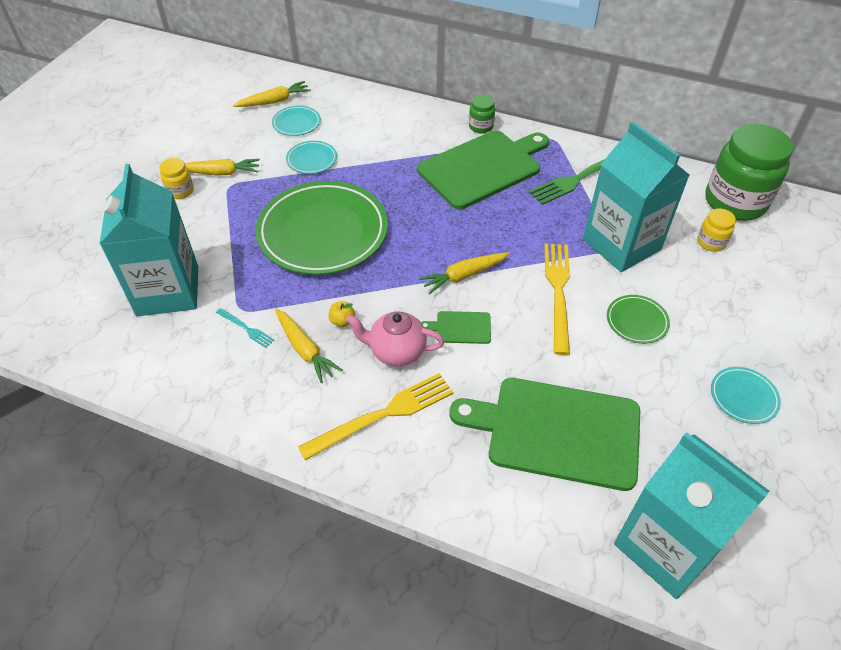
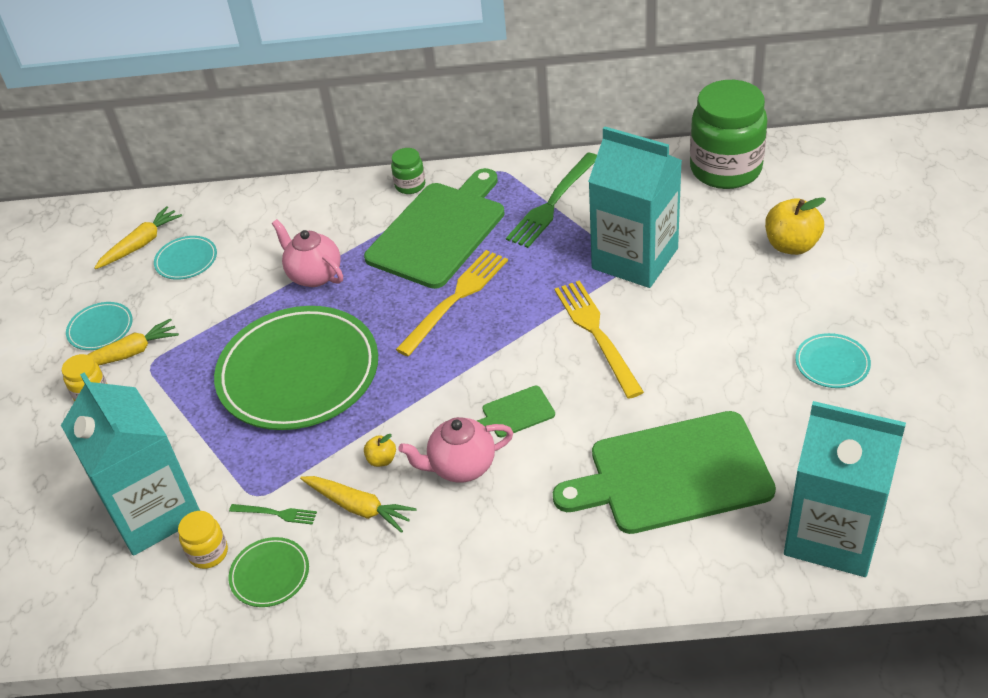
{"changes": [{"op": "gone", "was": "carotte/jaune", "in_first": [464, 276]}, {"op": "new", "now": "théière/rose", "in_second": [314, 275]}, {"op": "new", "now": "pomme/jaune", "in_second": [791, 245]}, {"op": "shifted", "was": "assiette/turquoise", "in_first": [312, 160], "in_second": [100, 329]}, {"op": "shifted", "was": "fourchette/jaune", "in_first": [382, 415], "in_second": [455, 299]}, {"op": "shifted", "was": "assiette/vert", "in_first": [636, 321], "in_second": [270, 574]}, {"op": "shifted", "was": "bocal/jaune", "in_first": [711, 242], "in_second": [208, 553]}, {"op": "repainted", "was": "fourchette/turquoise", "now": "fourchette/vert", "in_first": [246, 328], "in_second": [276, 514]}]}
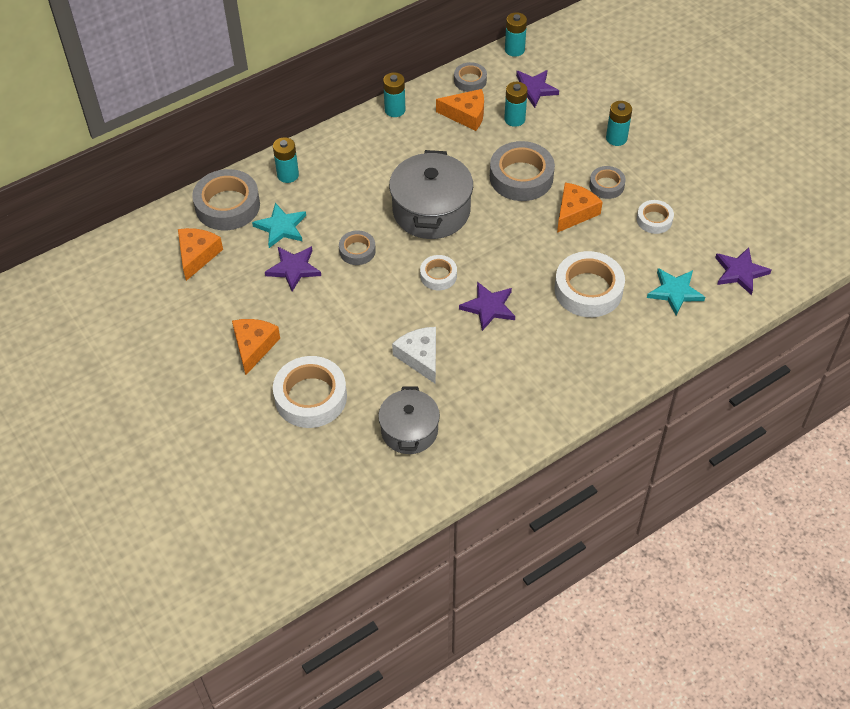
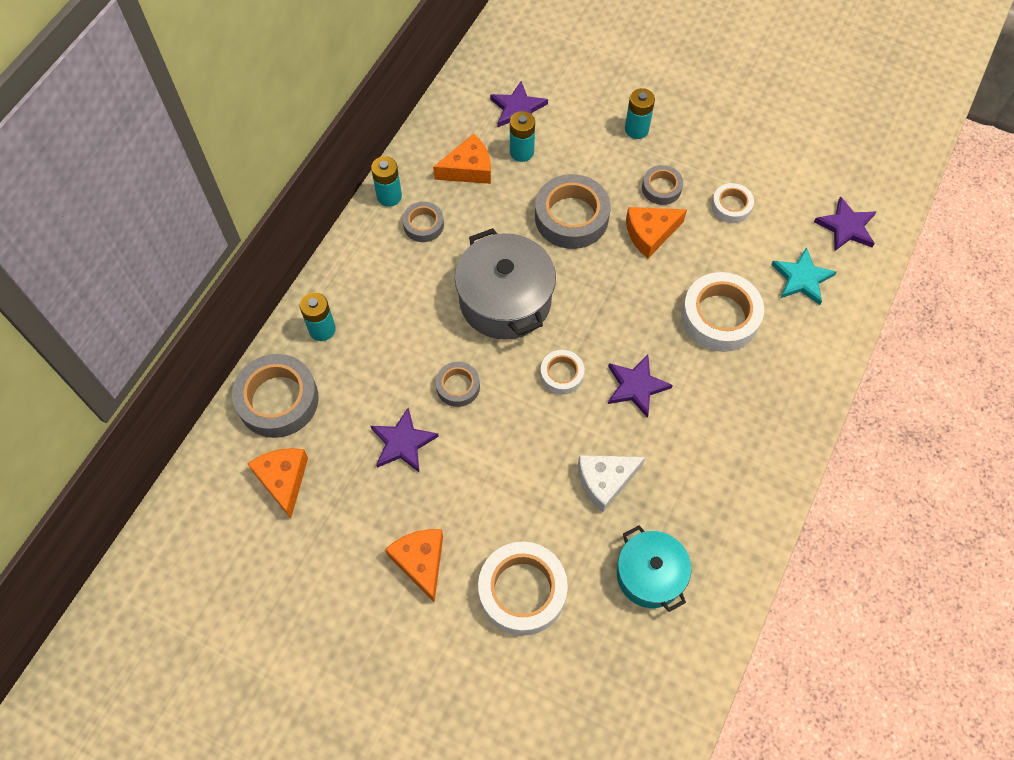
{"changes": [{"op": "gone", "was": "étoile/turquoise", "in_first": [281, 227]}, {"op": "gone", "was": "pile/turquoise", "in_first": [514, 50]}, {"op": "shifted", "was": "ruban adhésif/gris", "in_first": [470, 80], "in_second": [423, 225]}, {"op": "repainted", "was": "marmite/gris", "now": "marmite/turquoise", "in_first": [409, 430], "in_second": [650, 575]}, {"op": "rotated", "was": "fromage/blanc", "in_first": [420, 357], "in_second": [605, 481], "clockwise": -60}, {"op": "rotated", "was": "fromage/orange", "in_first": [574, 212], "in_second": [650, 233], "clockwise": -120}]}
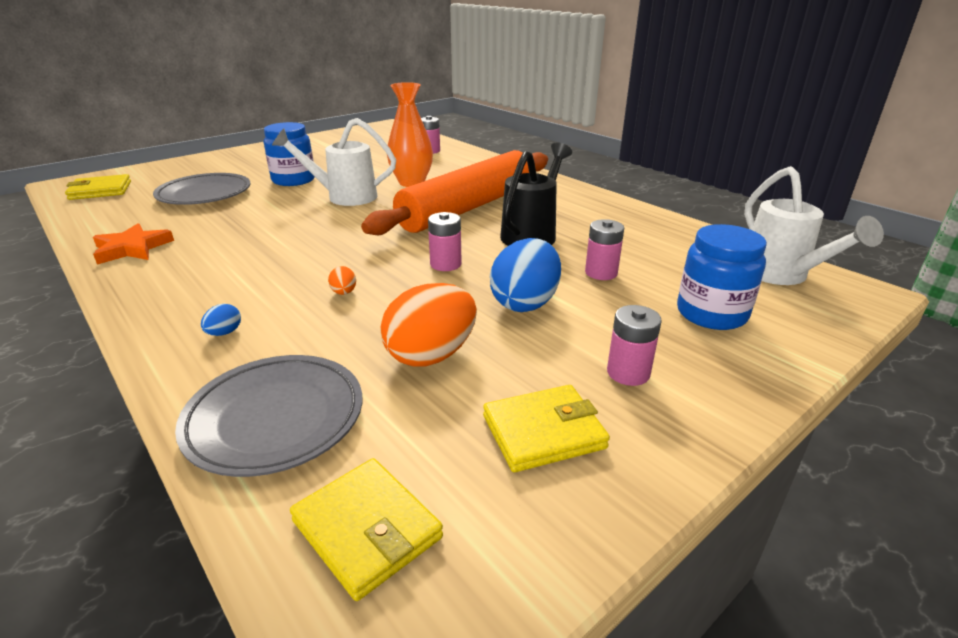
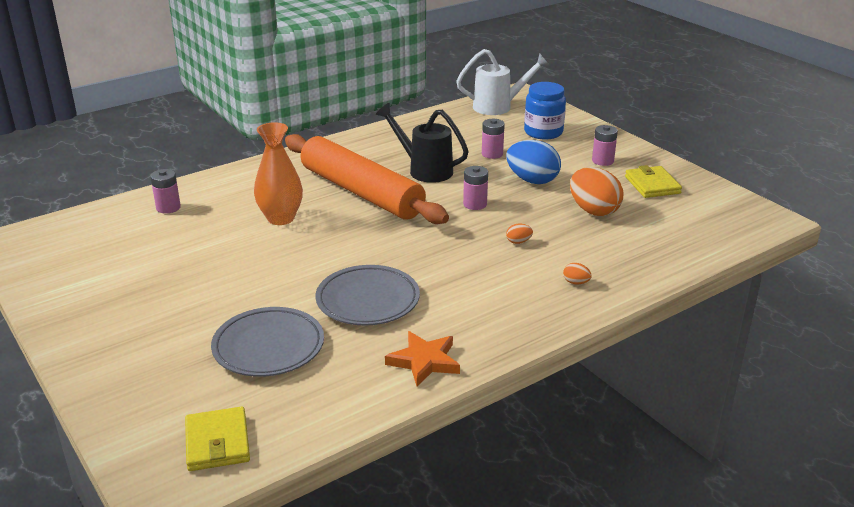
{"changes": [{"op": "gone", "was": "bocal/bleu", "in_first": [293, 180]}, {"op": "gone", "was": "arrosoir/blanc", "in_first": [344, 197]}, {"op": "gone", "was": "portefeuille/jaune", "in_first": [367, 529]}, {"op": "shifted", "was": "assiette/gris", "in_first": [275, 418], "in_second": [368, 300]}, {"op": "repainted", "was": "œuf/bleu", "now": "œuf/orange", "in_first": [224, 333], "in_second": [576, 282]}]}
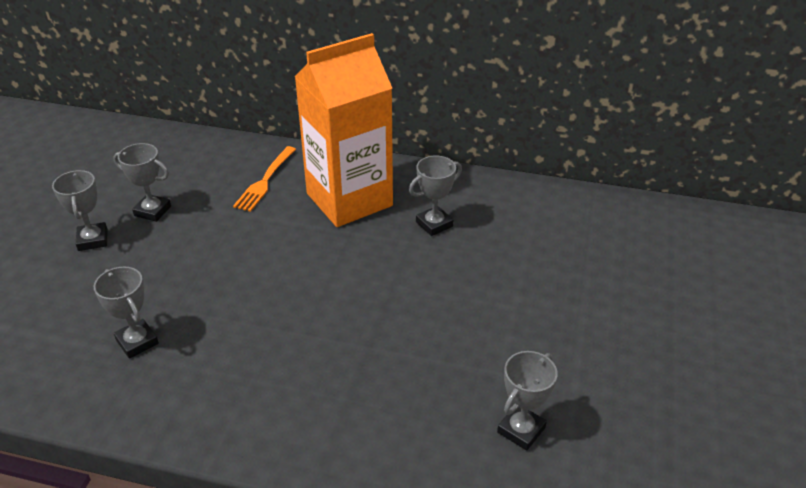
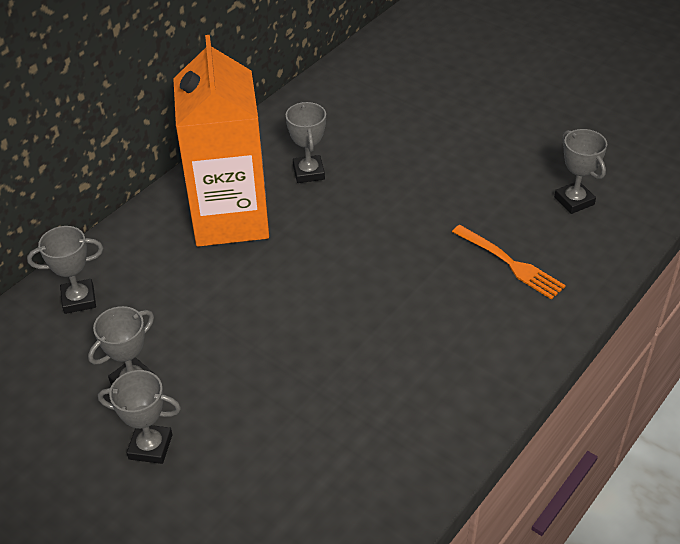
{"changes": [{"op": "shifted", "was": "trophée/gris", "in_first": [137, 342], "in_second": [79, 299]}, {"op": "shifted", "was": "fourchette/orange", "in_first": [265, 181], "in_second": [510, 263]}]}
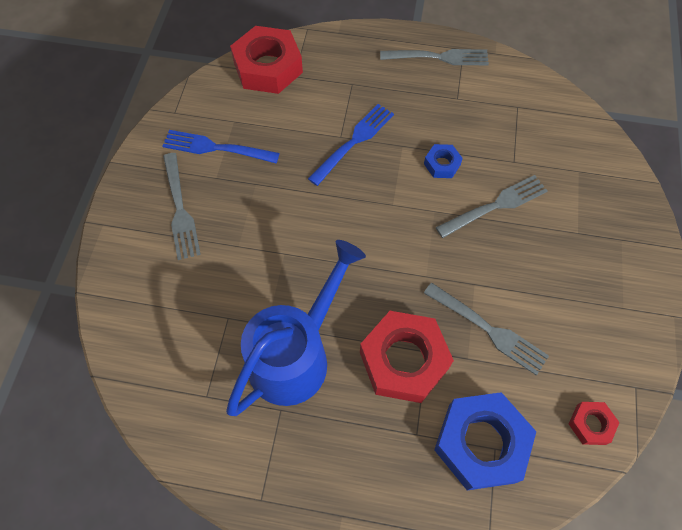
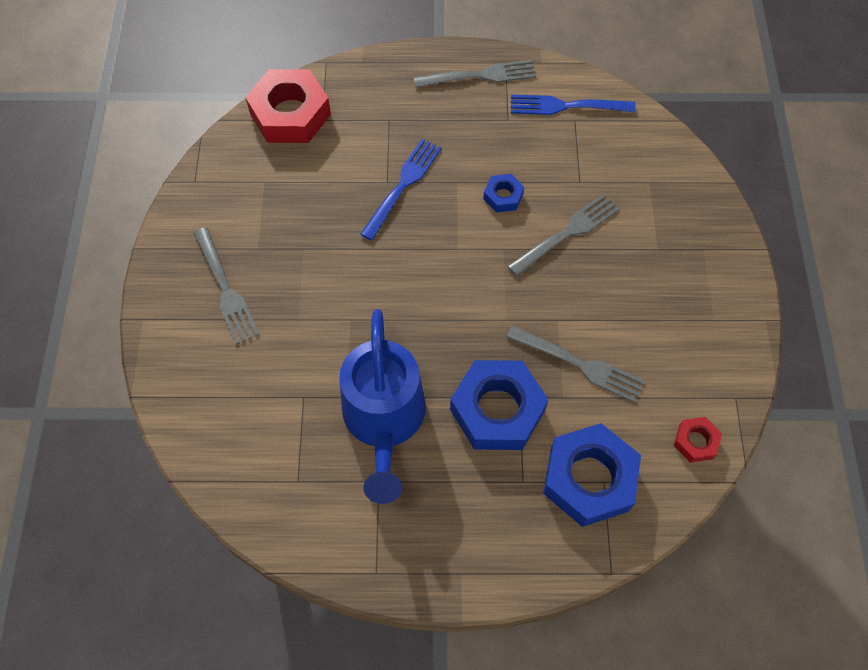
{"changes": [{"op": "shifted", "was": "fourchette/bleu", "in_first": [216, 148], "in_second": [566, 106]}, {"op": "repainted", "was": "écrou/rouge", "now": "écrou/bleu", "in_first": [404, 360], "in_second": [497, 410]}, {"op": "rotated", "was": "arrosoir/bleu", "in_first": [296, 354], "in_second": [384, 422], "clockwise": 150}]}
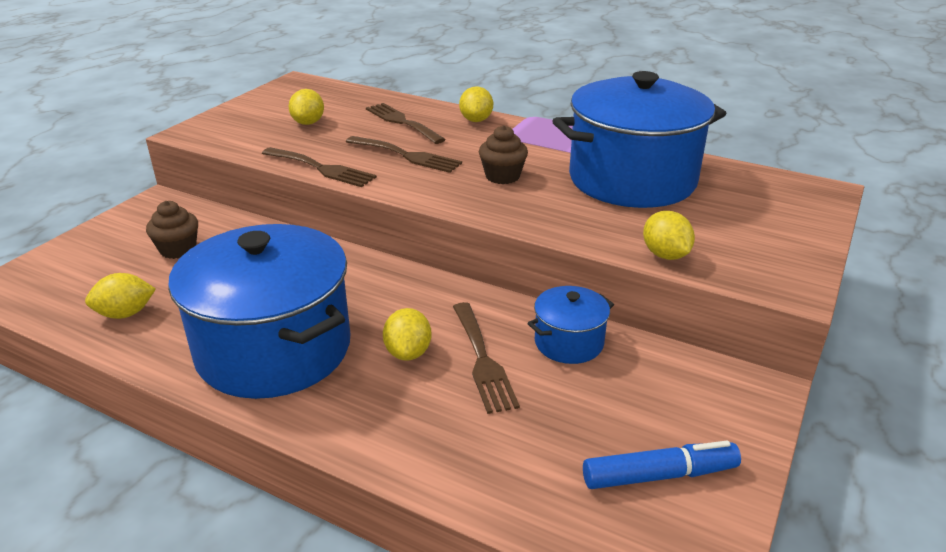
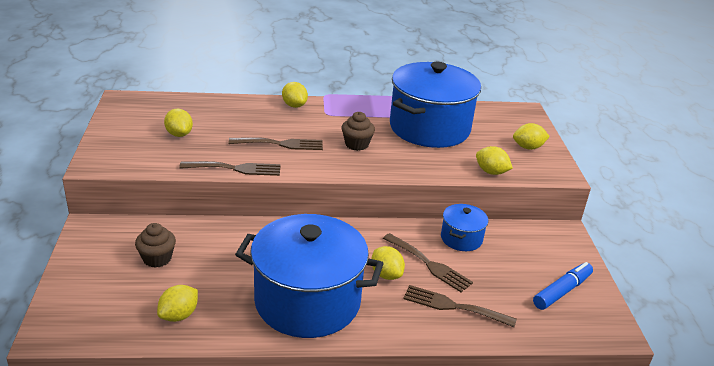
{"changes": [{"op": "new", "now": "citron/jaune", "in_second": [528, 147]}, {"op": "shifted", "was": "fourchette/marron", "in_first": [402, 122], "in_second": [453, 306]}]}
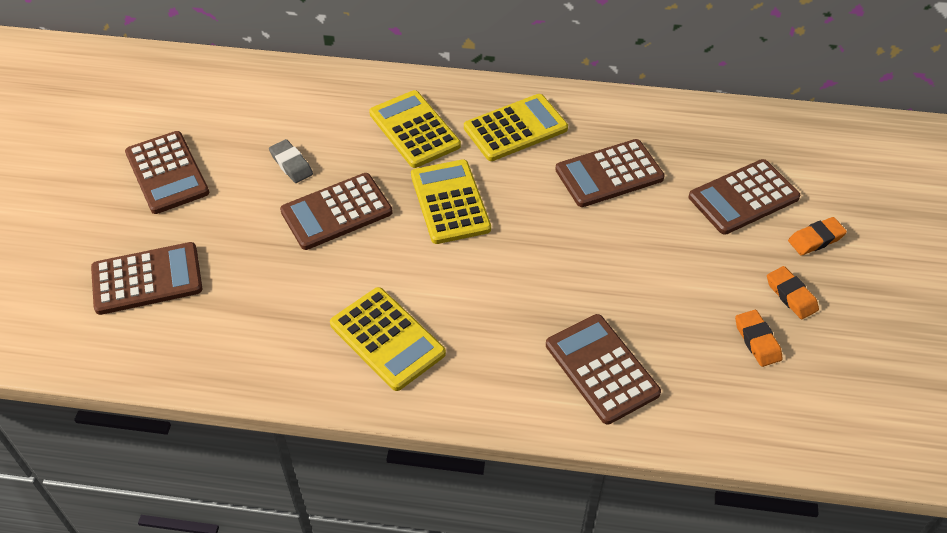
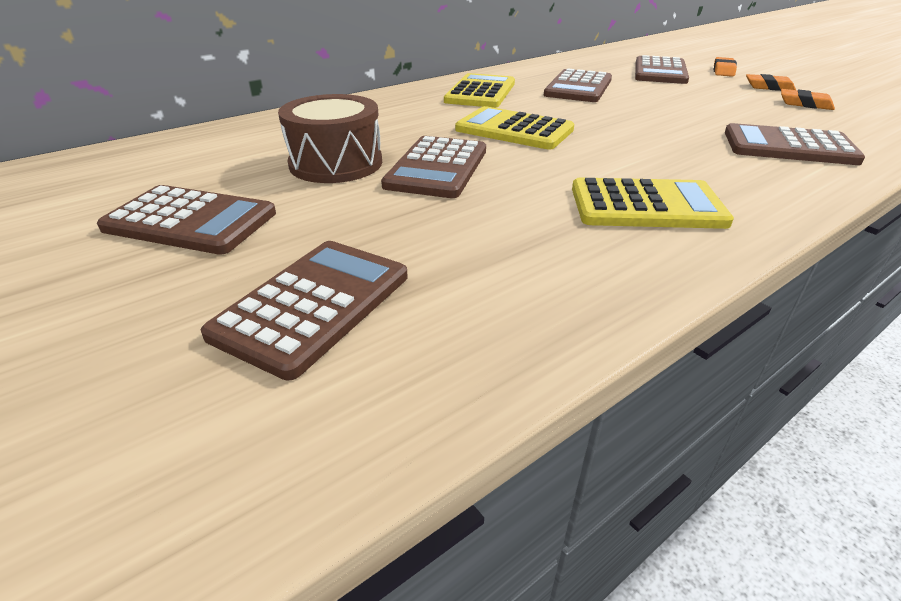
{"changes": [{"op": "gone", "was": "calculatrice/jaune", "in_first": [414, 130]}, {"op": "swapped", "was": "gomme/gris", "now": "tambour/marron", "in_first": [291, 164], "in_second": [336, 163]}]}
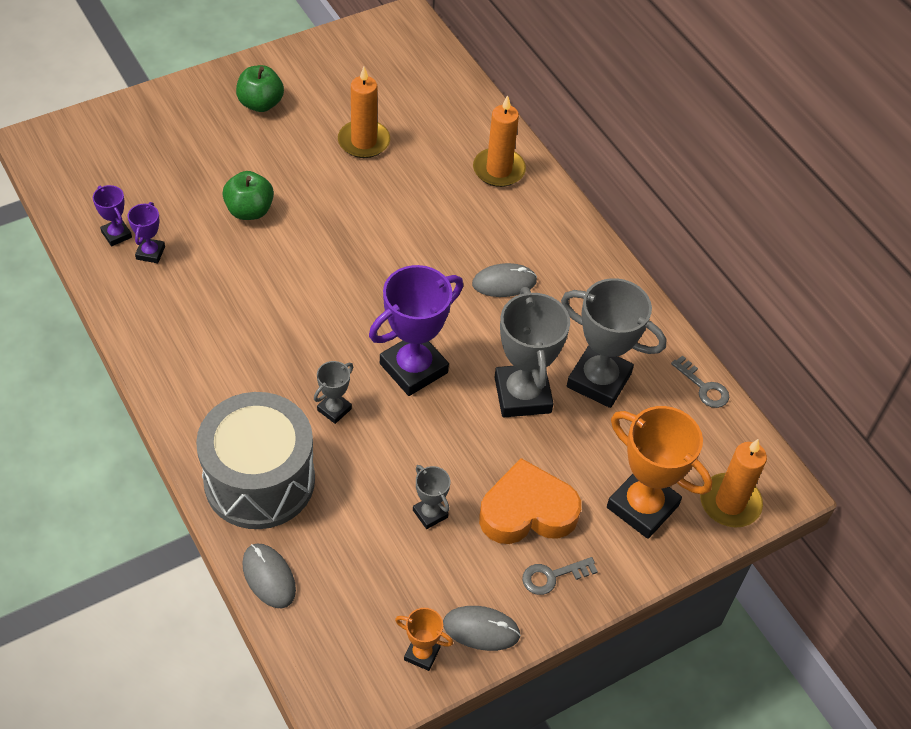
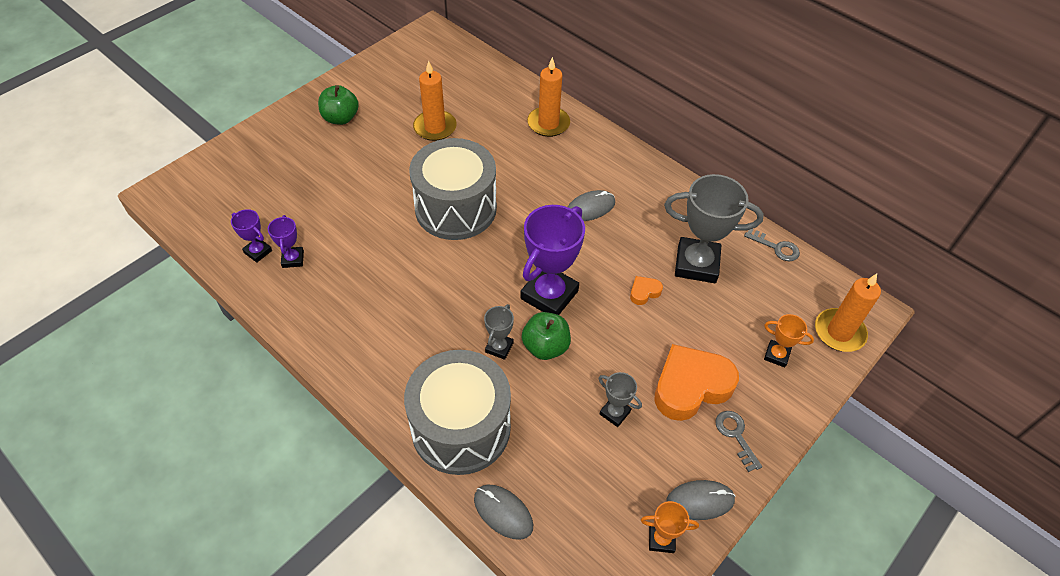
{"changes": [{"op": "new", "now": "tambour/gris", "in_second": [456, 208]}, {"op": "shifted", "was": "pomme/vert", "in_first": [249, 210], "in_second": [545, 347]}, {"op": "swapped", "was": "trophée/gris", "now": "cœur/orange", "in_first": [522, 395], "in_second": [644, 292]}, {"op": "rotated", "was": "clé/gris", "in_first": [552, 576], "in_second": [735, 435], "clockwise": 105}, {"op": "scaled", "was": "trophée/orange", "in_first": [642, 506], "in_second": [776, 355], "ratio": 0.49}]}
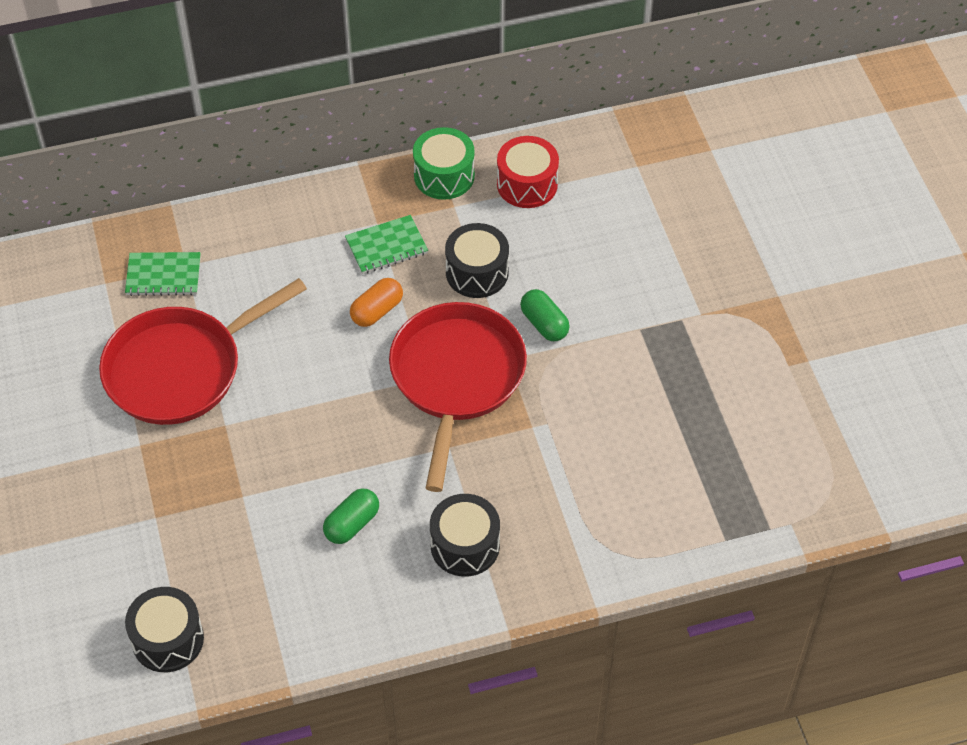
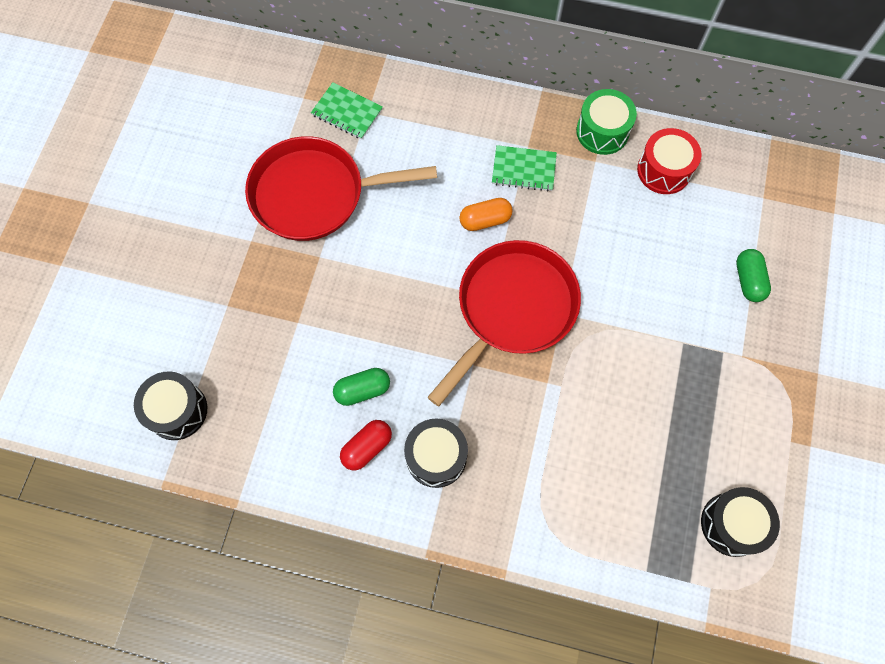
{"changes": [{"op": "new", "now": "gélule/rouge", "in_second": [367, 447]}, {"op": "shifted", "was": "tambour/noir", "in_first": [477, 272], "in_second": [732, 524]}, {"op": "shifted", "was": "gélule/vert", "in_first": [544, 324], "in_second": [748, 280]}]}
